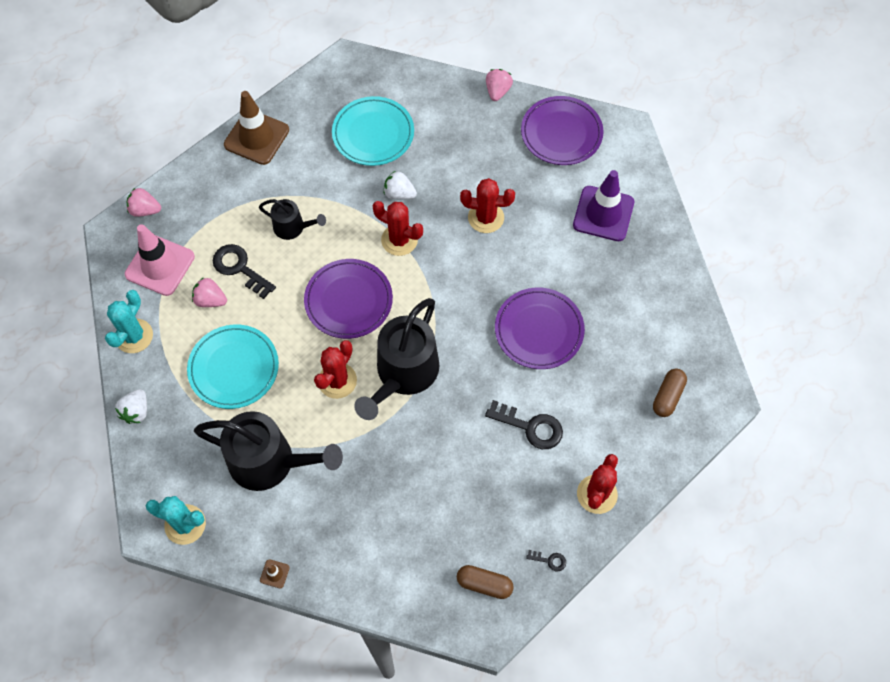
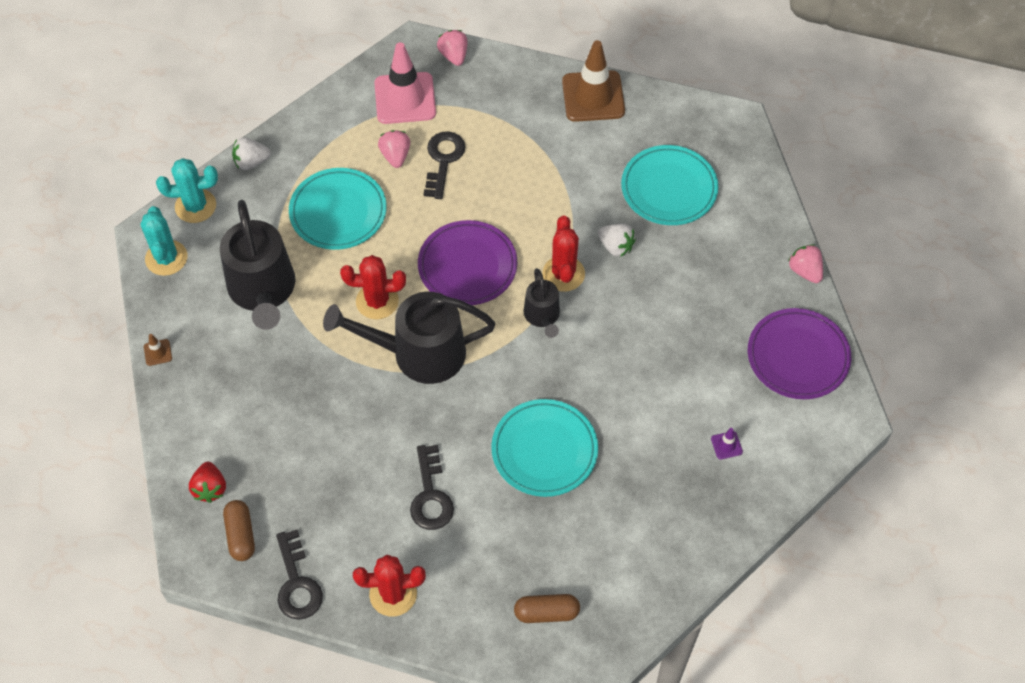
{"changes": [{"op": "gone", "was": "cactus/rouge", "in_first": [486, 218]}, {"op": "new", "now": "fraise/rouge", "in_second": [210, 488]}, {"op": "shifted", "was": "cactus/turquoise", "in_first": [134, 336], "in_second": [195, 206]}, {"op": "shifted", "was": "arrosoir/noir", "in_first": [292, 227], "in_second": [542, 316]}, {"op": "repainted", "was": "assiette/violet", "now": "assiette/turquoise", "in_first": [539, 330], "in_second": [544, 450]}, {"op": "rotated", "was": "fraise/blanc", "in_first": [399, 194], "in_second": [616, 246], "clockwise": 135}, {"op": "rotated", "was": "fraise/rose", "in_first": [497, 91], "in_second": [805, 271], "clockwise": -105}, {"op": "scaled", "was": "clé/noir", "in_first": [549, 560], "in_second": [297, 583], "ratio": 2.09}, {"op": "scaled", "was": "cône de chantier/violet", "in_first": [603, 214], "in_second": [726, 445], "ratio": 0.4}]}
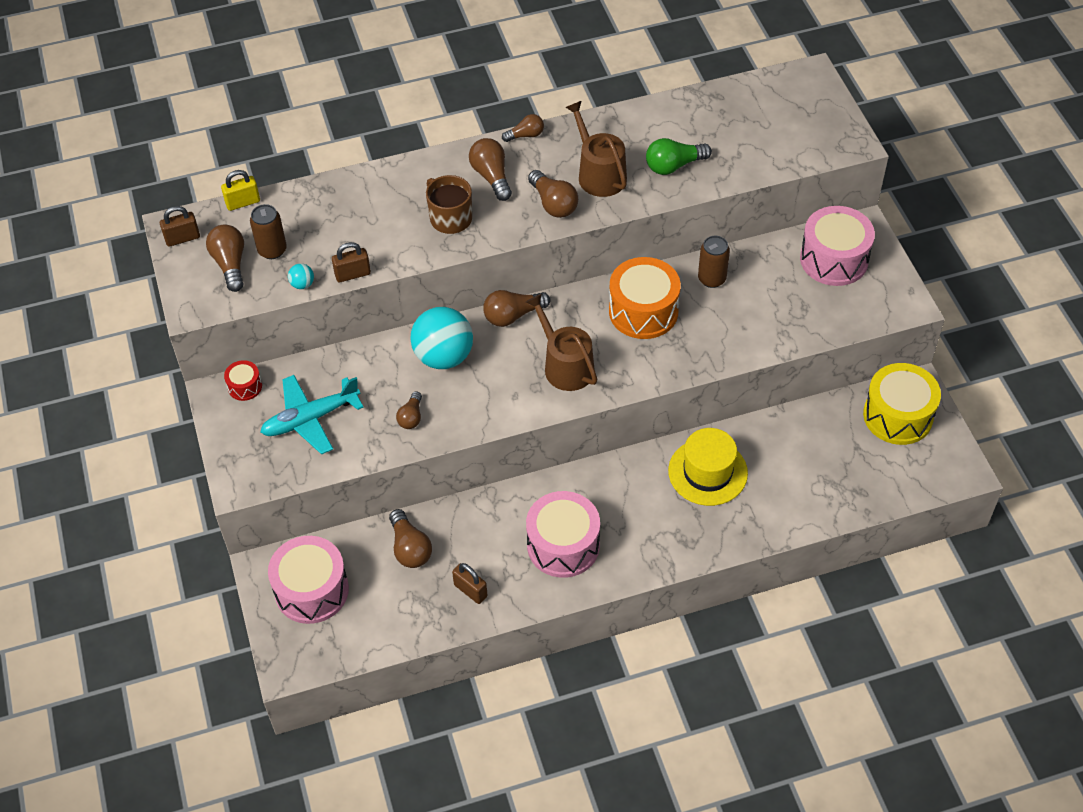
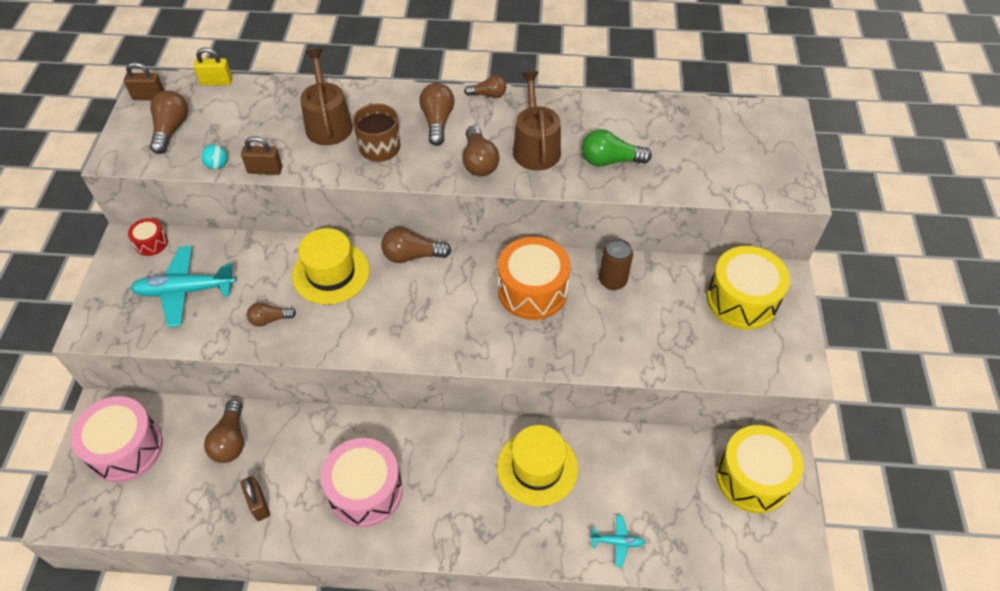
{"changes": [{"op": "gone", "was": "canette/marron", "in_first": [272, 250]}, {"op": "new", "now": "avion/turquoise", "in_second": [617, 542]}, {"op": "shifted", "was": "arrosoir/marron", "in_first": [565, 365], "in_second": [328, 123]}, {"op": "swapped", "was": "balle/turquoise", "now": "chapeau/jaune", "in_first": [443, 356], "in_second": [331, 273]}, {"op": "repainted", "was": "tambour/rose", "now": "tambour/jaune", "in_first": [834, 259], "in_second": [742, 300]}, {"op": "rotated", "was": "ampoule/marron", "in_first": [411, 417], "in_second": [270, 319], "clockwise": 45}]}
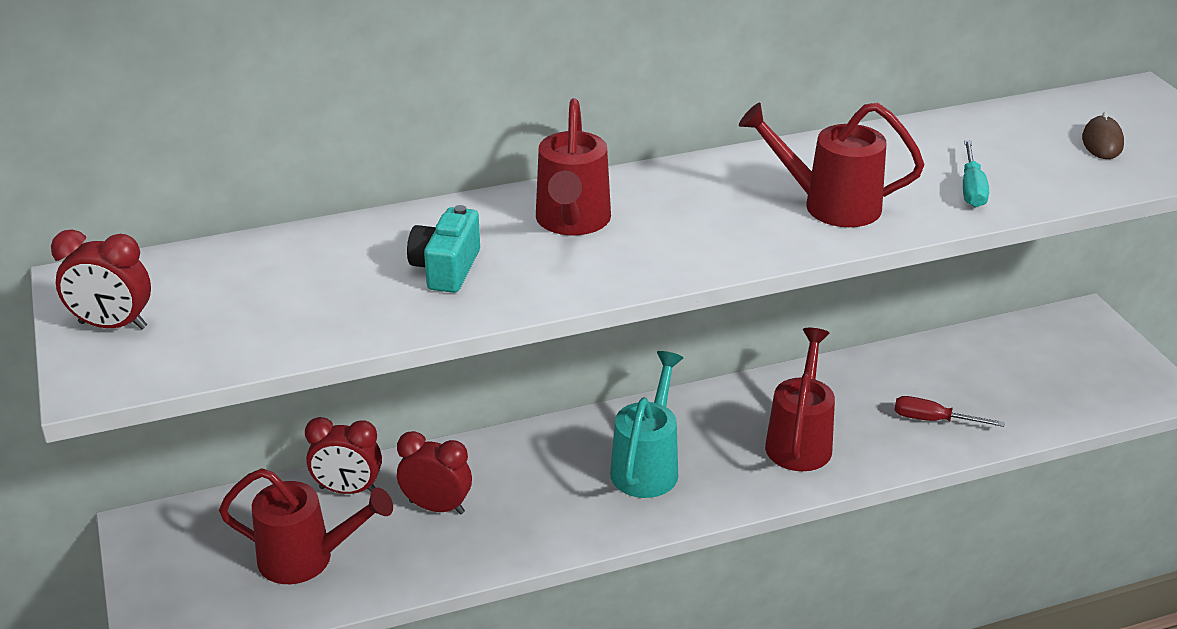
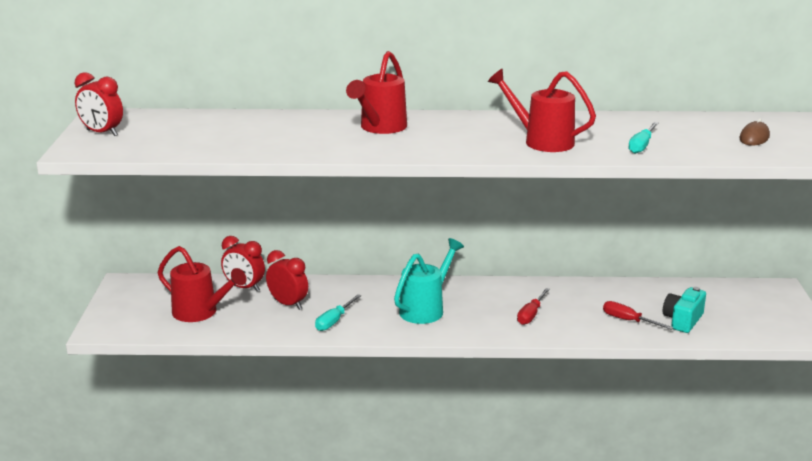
{"changes": [{"op": "new", "now": "tournevis/turquoise", "in_second": [334, 321]}, {"op": "shifted", "was": "appareil photo/turquoise", "in_first": [446, 269], "in_second": [683, 320]}, {"op": "swapped", "was": "arrosoir/rouge", "now": "tournevis/rouge", "in_first": [800, 441], "in_second": [531, 315]}]}
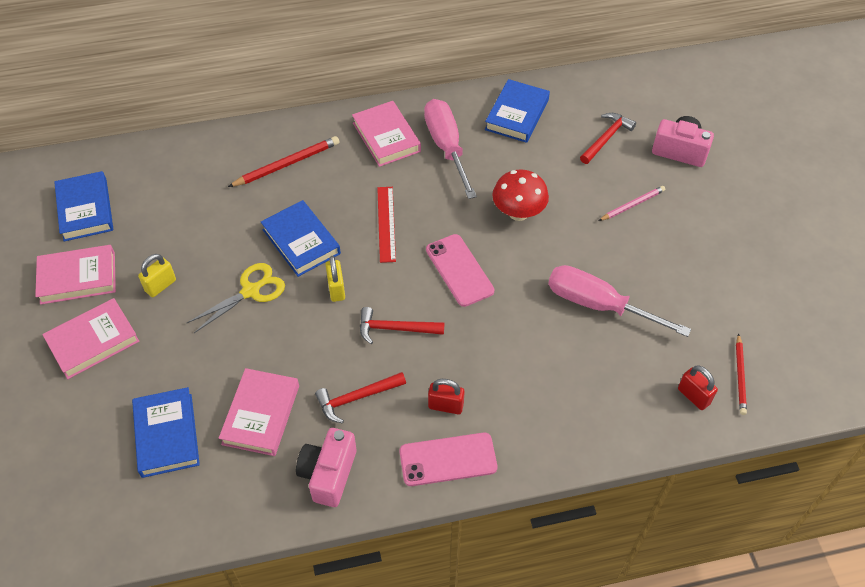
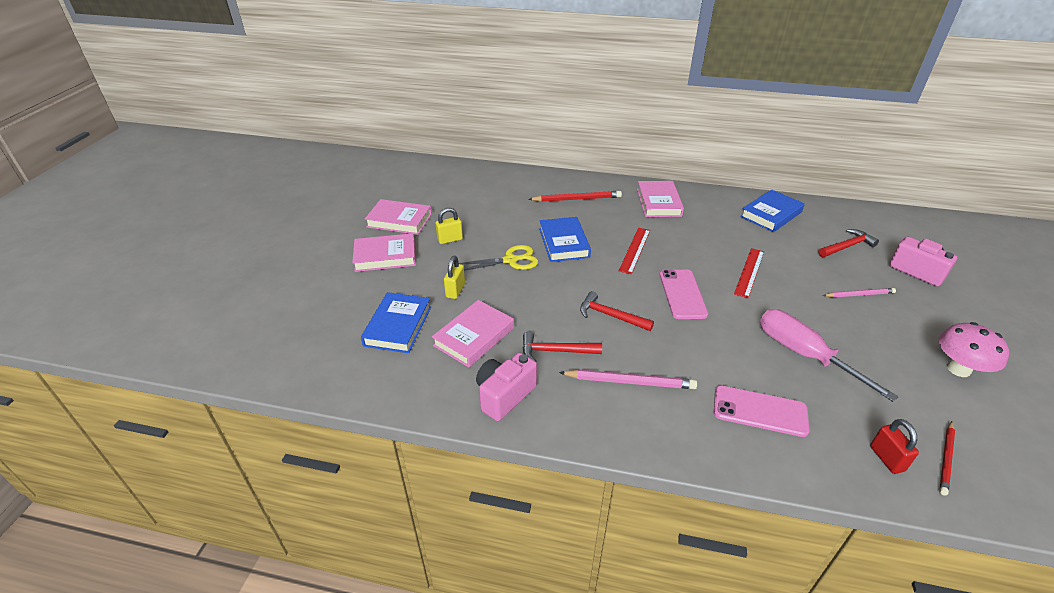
{"changes": [{"op": "gone", "was": "livre/bleu", "in_first": [85, 209]}, {"op": "gone", "was": "tournevis/rose", "in_first": [447, 147]}, {"op": "new", "now": "champignon/rose", "in_second": [958, 369]}, {"op": "shifted", "was": "cadenas/jaune", "in_first": [336, 289], "in_second": [455, 290]}, {"op": "shifted", "was": "téléphone/rose", "in_first": [448, 459], "in_second": [760, 411]}, {"op": "swapped", "was": "cadenas/rouge", "now": "crayon/rose", "in_first": [446, 406], "in_second": [629, 382]}, {"op": "swapped", "was": "champignon/rouge", "now": "règle/rouge", "in_first": [518, 212], "in_second": [749, 272]}]}
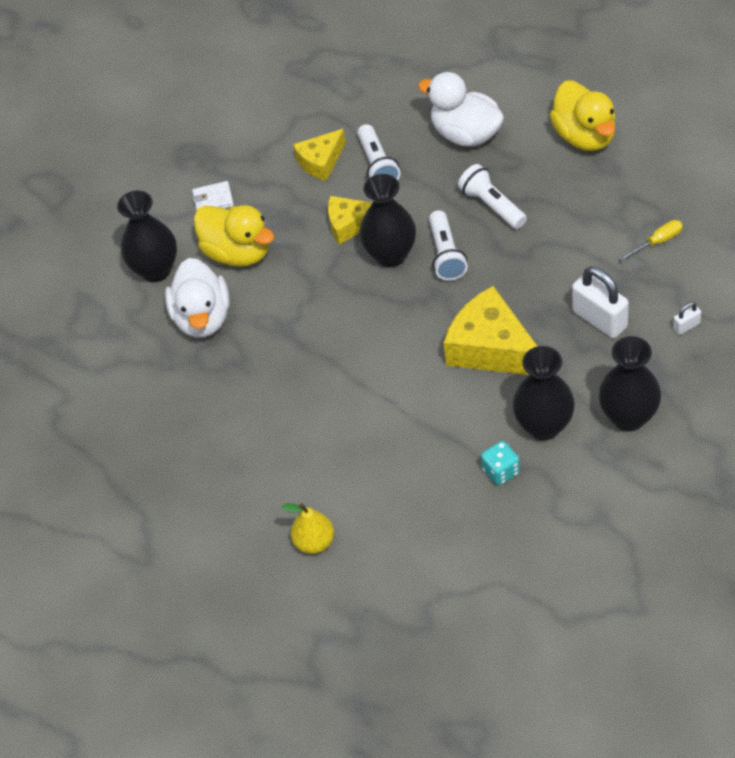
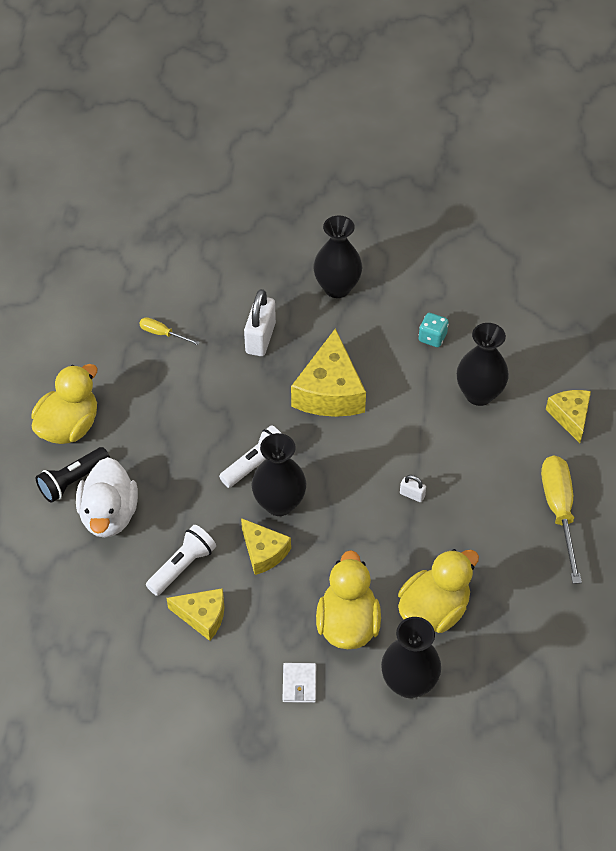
{"changes": [{"op": "gone", "was": "lampe de poche/blanc", "in_first": [492, 206]}, {"op": "new", "now": "lampe de poche/noir", "in_second": [73, 481]}, {"op": "new", "now": "tournevis/jaune", "in_second": [559, 511]}, {"op": "shifted", "was": "vase/noir", "in_first": [544, 426], "in_second": [479, 394]}, {"op": "shifted", "was": "cadenas/blanc", "in_first": [686, 326], "in_second": [412, 495]}, {"op": "swapped", "was": "poire/jaune", "now": "fromage/jaune", "in_first": [314, 542], "in_second": [570, 417]}, {"op": "repainted", "was": "canard/blanc", "now": "canard/jaune", "in_first": [202, 318], "in_second": [433, 610]}, {"op": "rotated", "was": "portefeuille/blanc", "in_first": [213, 200], "in_second": [299, 684], "clockwise": 45}]}
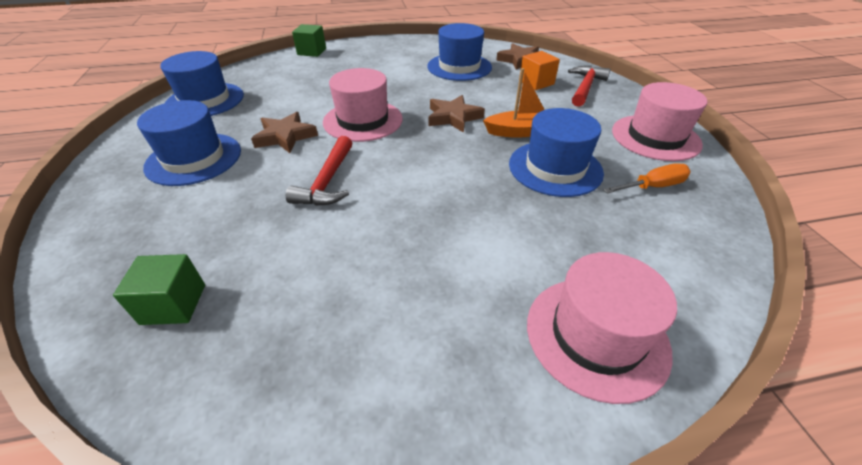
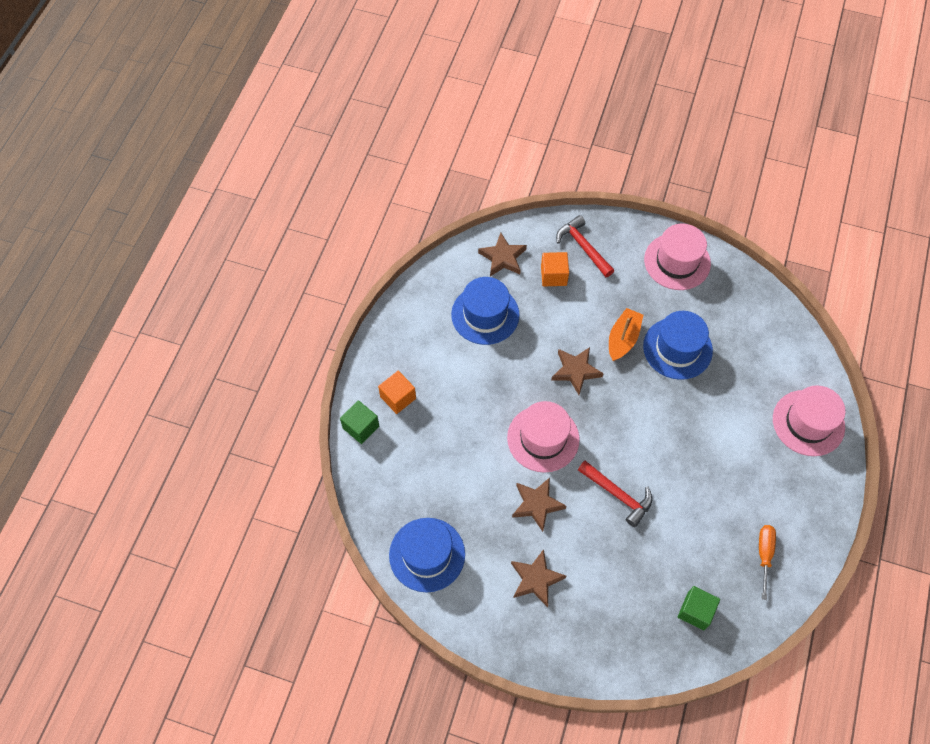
{"changes": [{"op": "new", "now": "cube/orange", "in_second": [398, 397]}, {"op": "shifted", "was": "tournevis/orange", "in_first": [652, 187], "in_second": [764, 555]}, {"op": "swapped", "was": "chapeau/bleu", "now": "étoile/marron", "in_first": [194, 159], "in_second": [536, 579]}]}
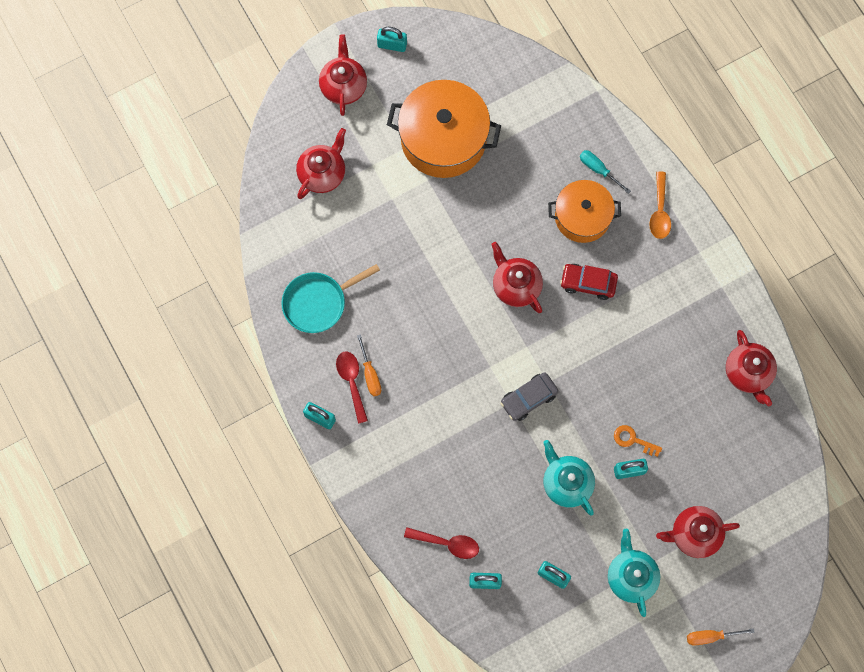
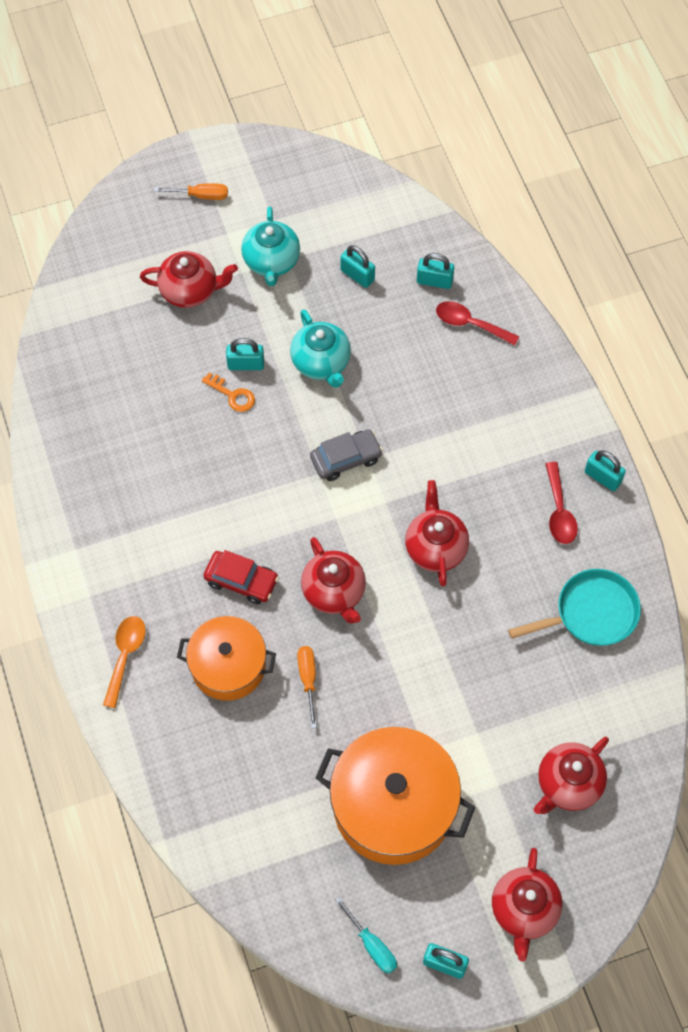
{"changes": [{"op": "shifted", "was": "tournevis/orange", "in_first": [370, 374], "in_second": [308, 680]}, {"op": "shifted", "was": "tournevis/turquoise", "in_first": [598, 170], "in_second": [371, 945]}, {"op": "shifted", "was": "théière/rouge", "in_first": [748, 373], "in_second": [435, 547]}]}
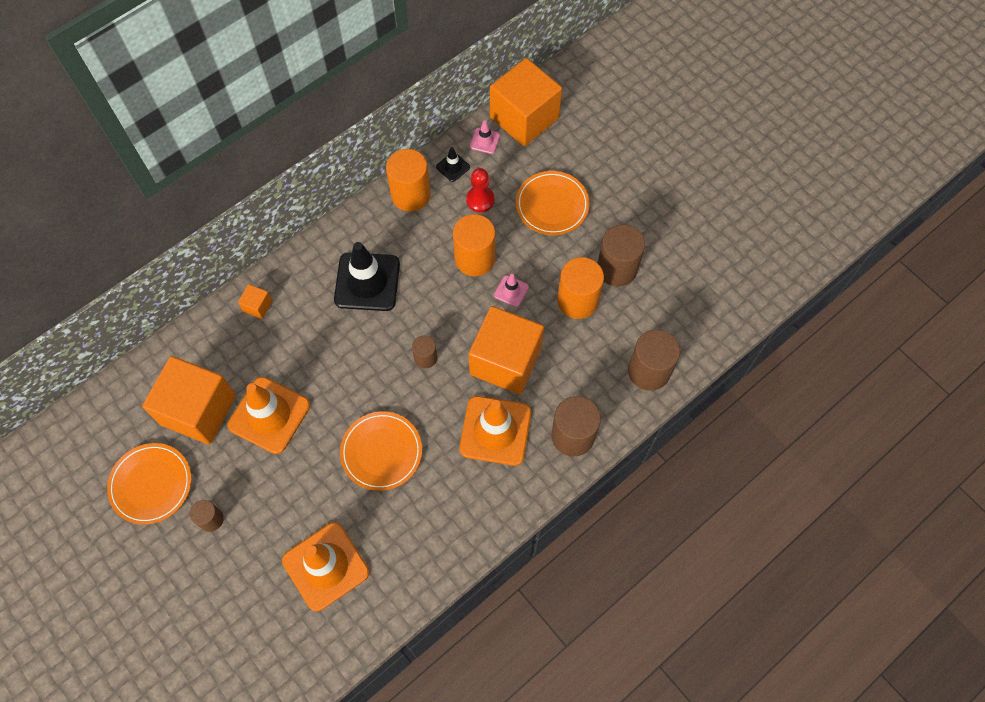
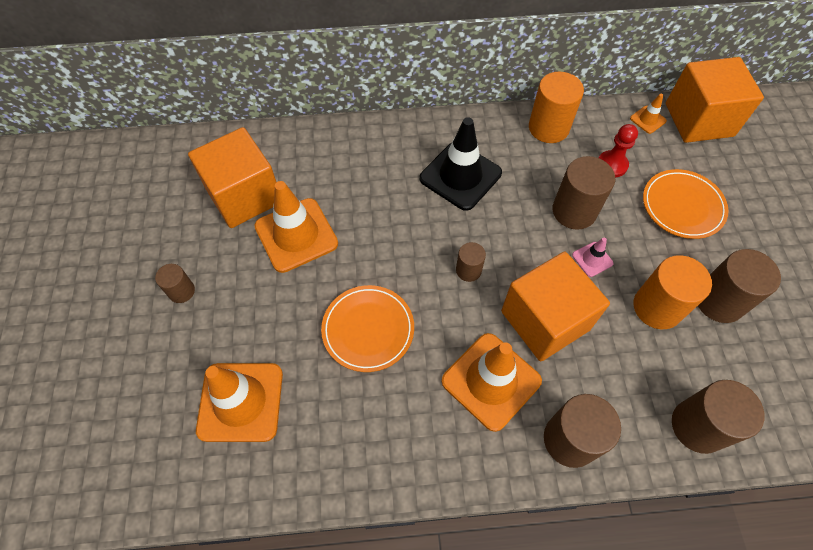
{"changes": [{"op": "gone", "was": "assiette/orange", "in_first": [151, 484]}, {"op": "gone", "was": "cube/orange", "in_first": [257, 306]}, {"op": "gone", "was": "cône de chantier/noir", "in_first": [453, 167]}, {"op": "repainted", "was": "cylindre/orange", "now": "cylindre/marron", "in_first": [474, 258], "in_second": [574, 211]}, {"op": "repainted", "was": "cône de chantier/rose", "now": "cône de chantier/orange", "in_first": [485, 141], "in_second": [648, 120]}]}
